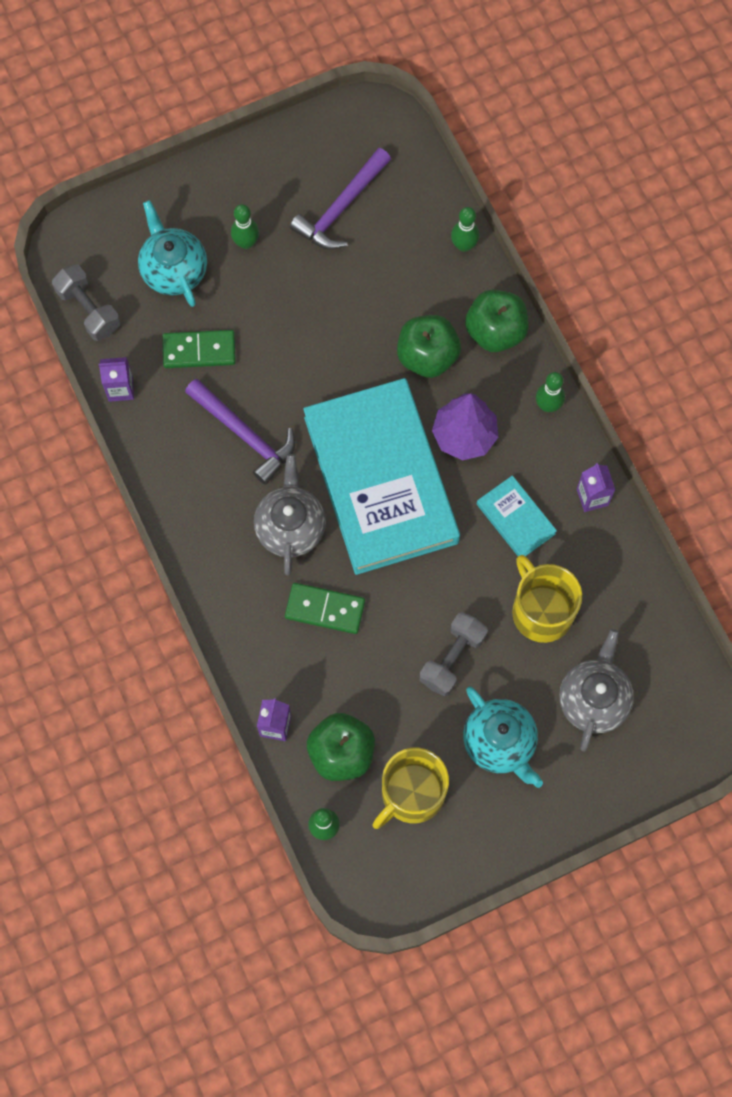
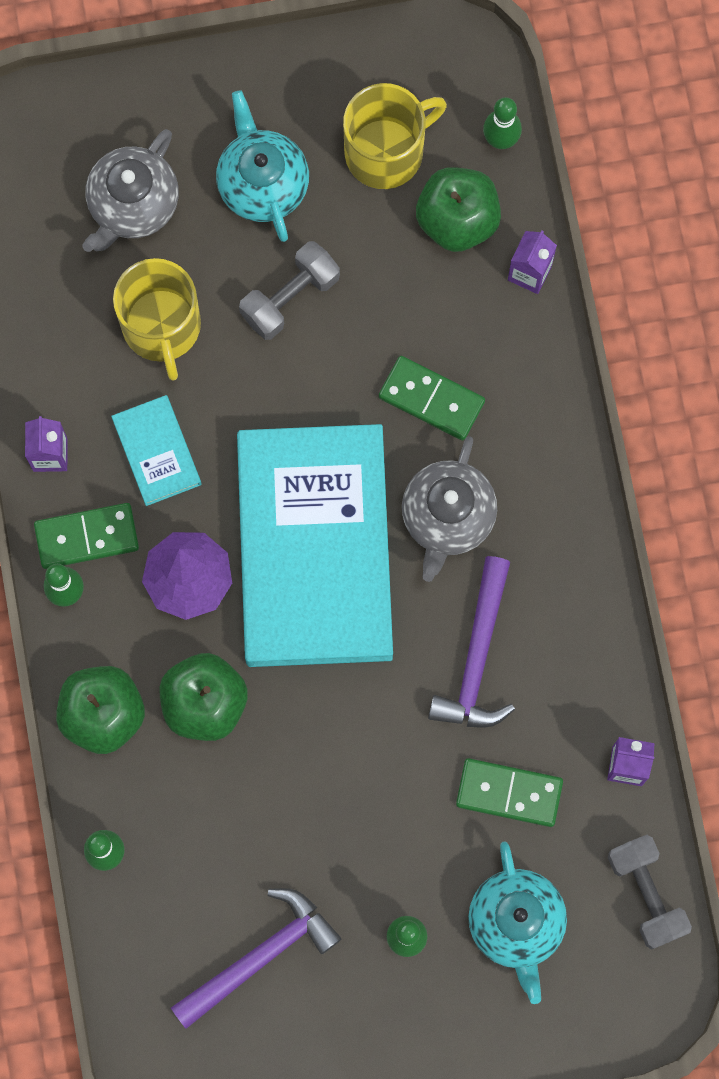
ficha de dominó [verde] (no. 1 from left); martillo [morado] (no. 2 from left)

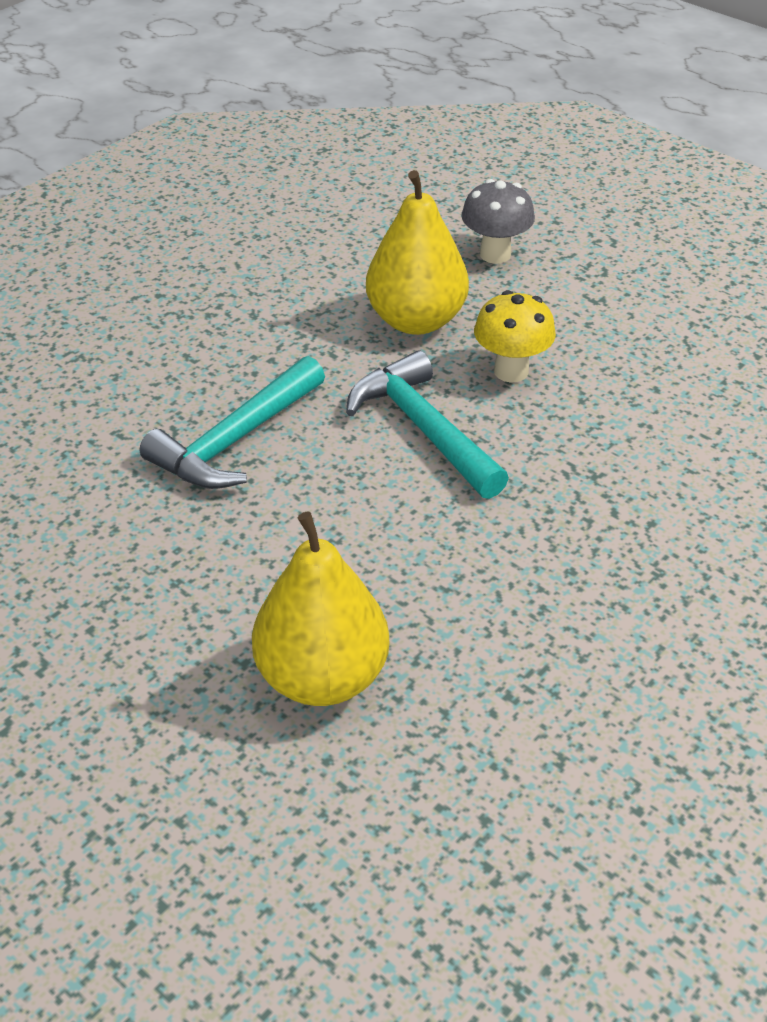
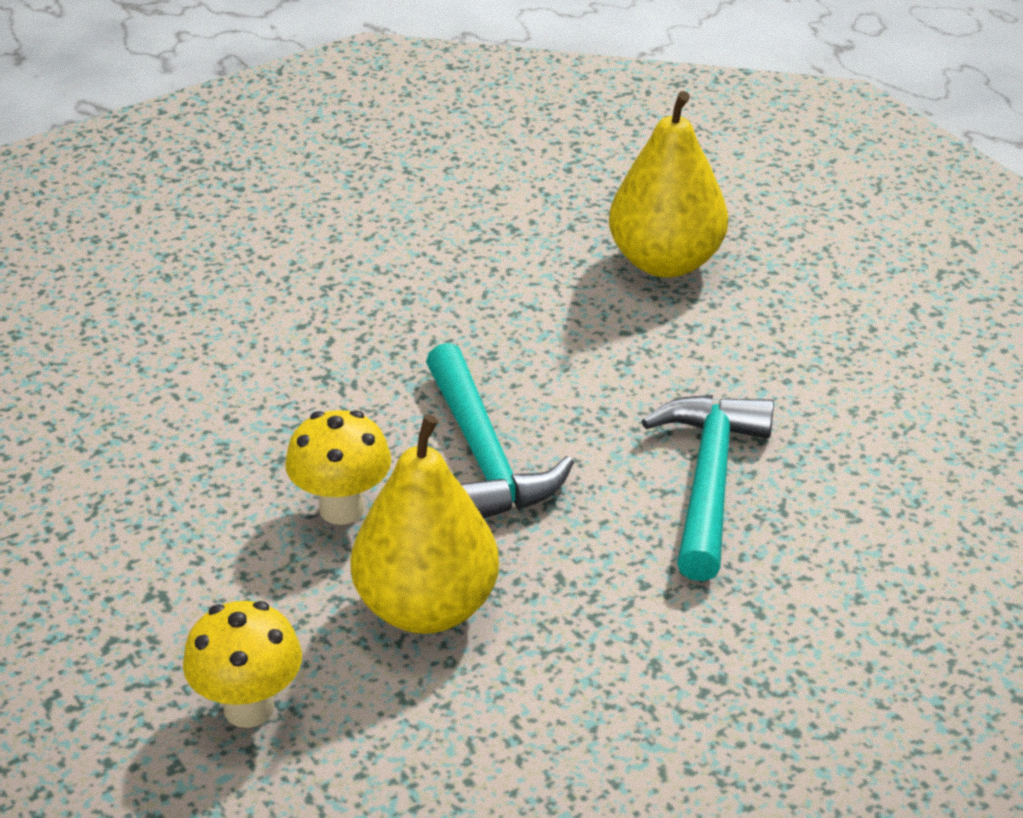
seta [amarillo] (no. 1 from left); martillo [turquesa] (no. 2 from left)

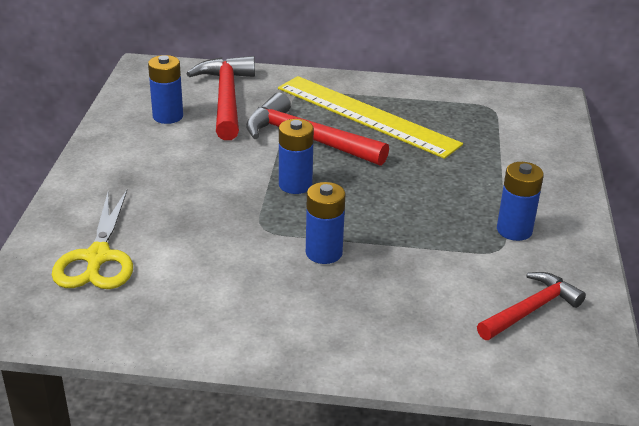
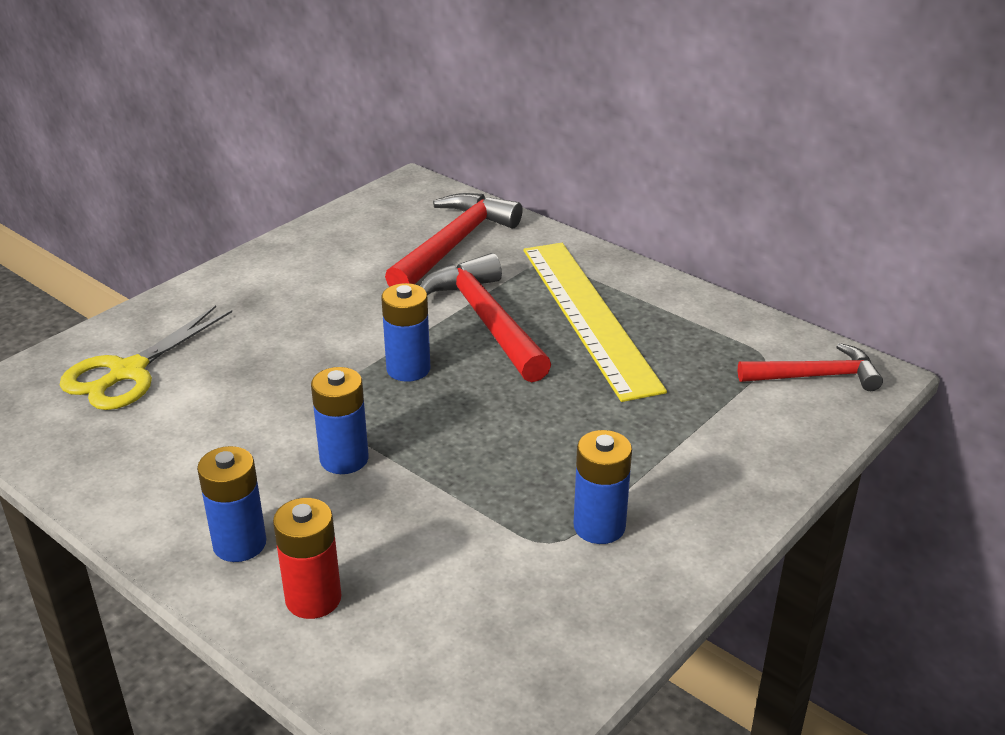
pila [azul] (no. 1 from left); pila [rojo]; martillo [rojo] (no. 3 from left)

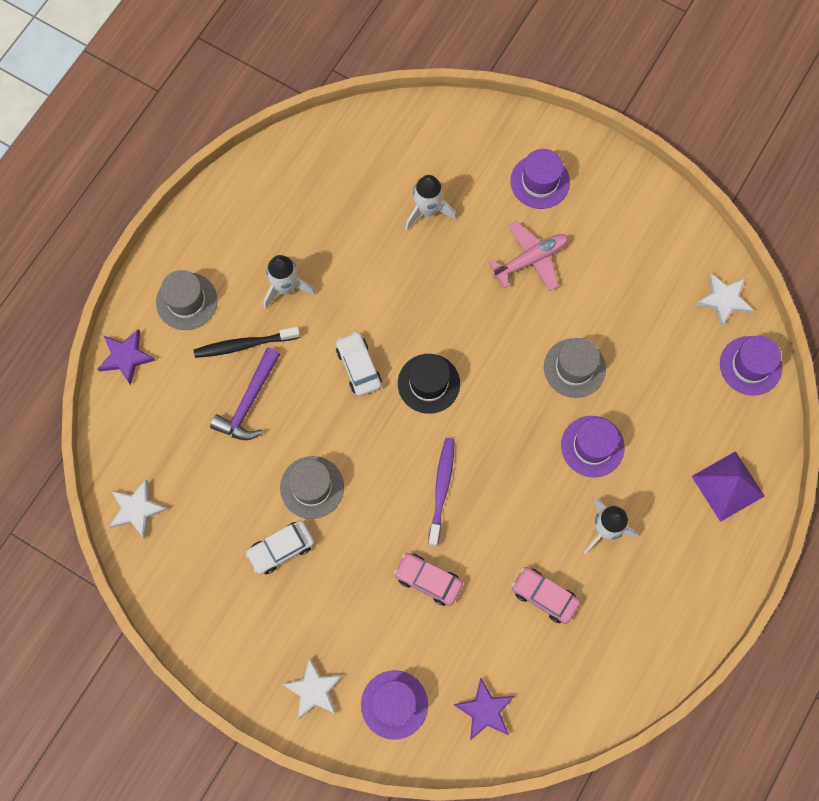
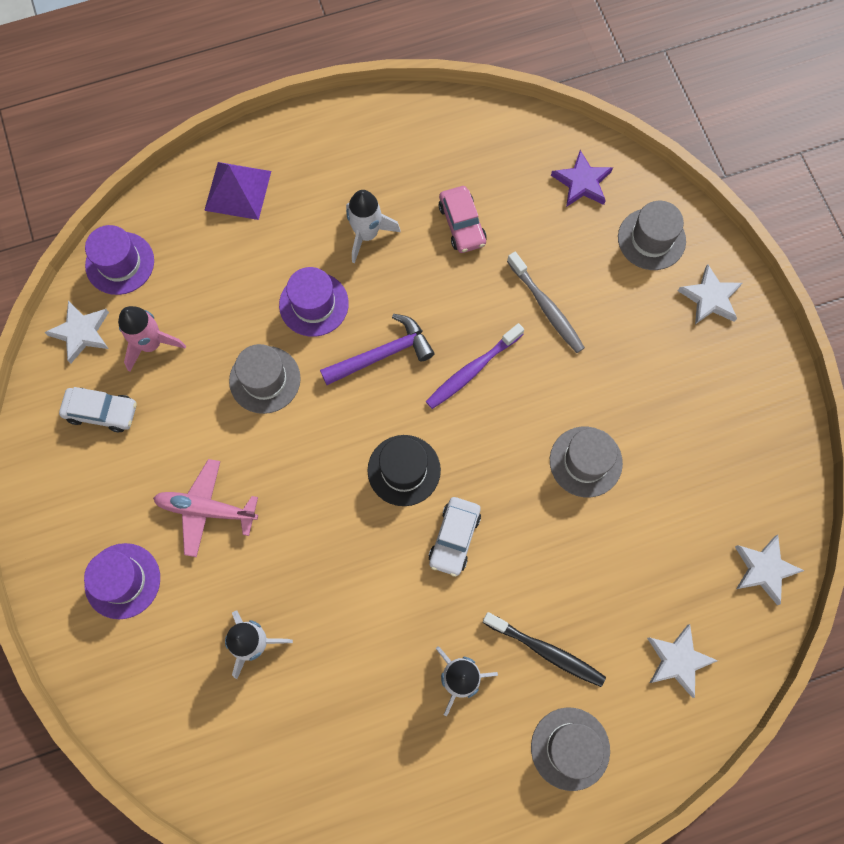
coche [blanco] (no. 1 from left); cohete [rosa]; martillo [morado]; cepillo de dientes [gris]; sombrero [gris] (no. 4 from left); estrella [blanco] (no. 2 from left); estrella [morado] (no. 1 from left in the first image)

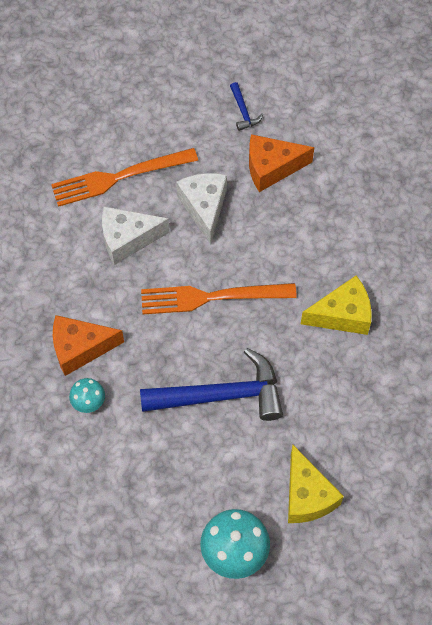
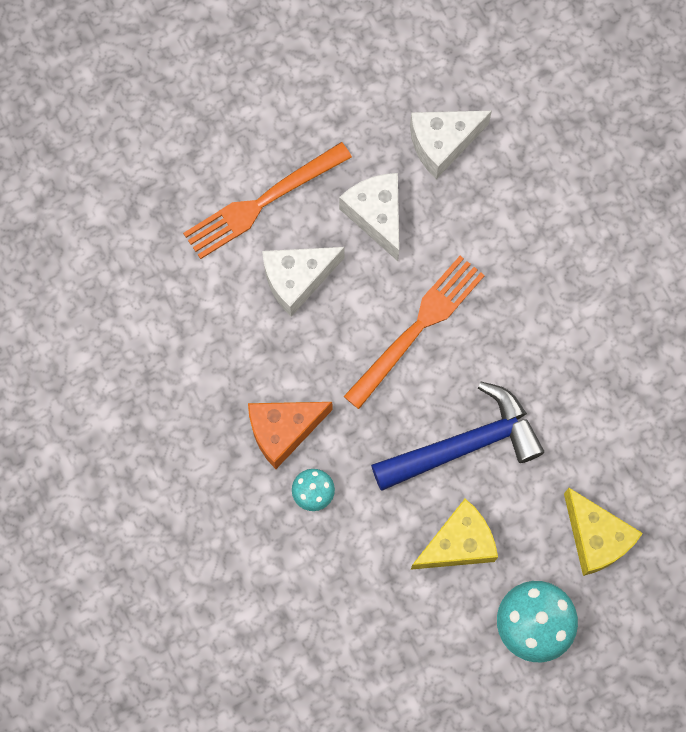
tenedor [naranja] (no. 2 from left); queso [blanco] (no. 3 from left); queso [amarillo] (no. 1 from left); martillo [azul] (no. 2 from left in the first image)

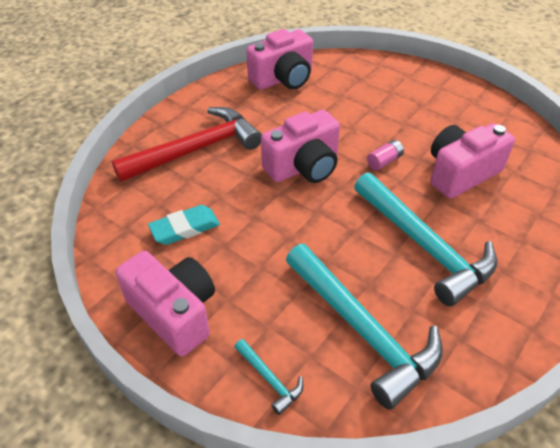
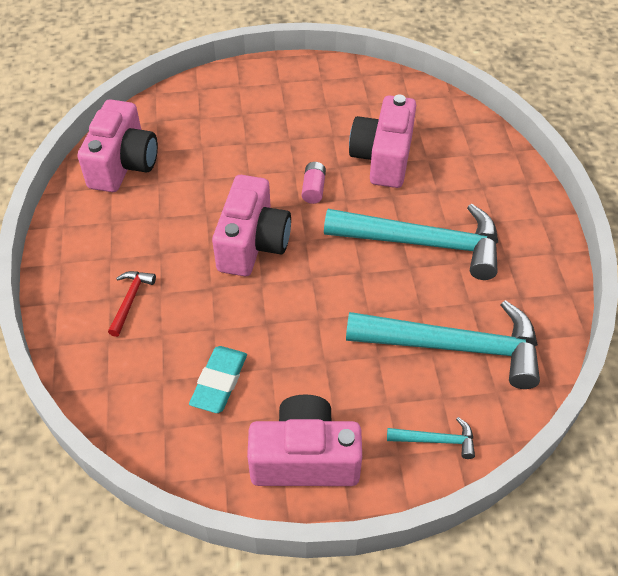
martillo [rojo]

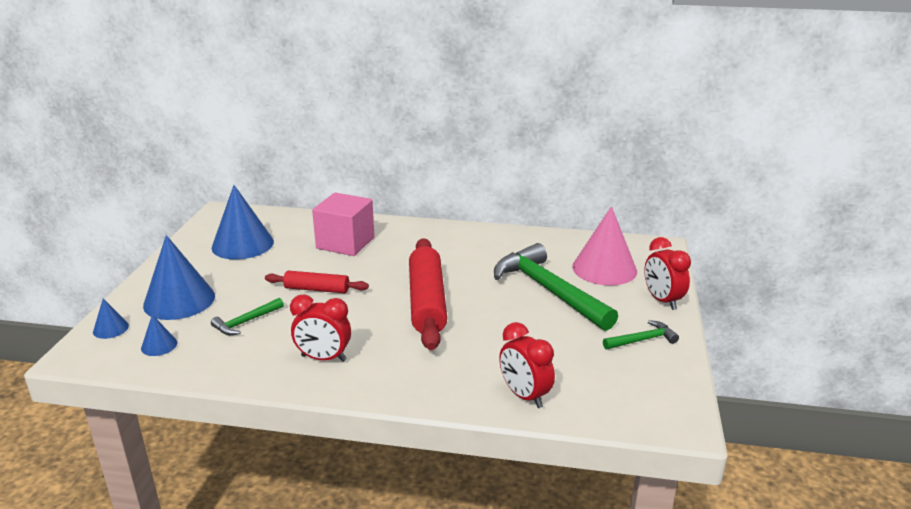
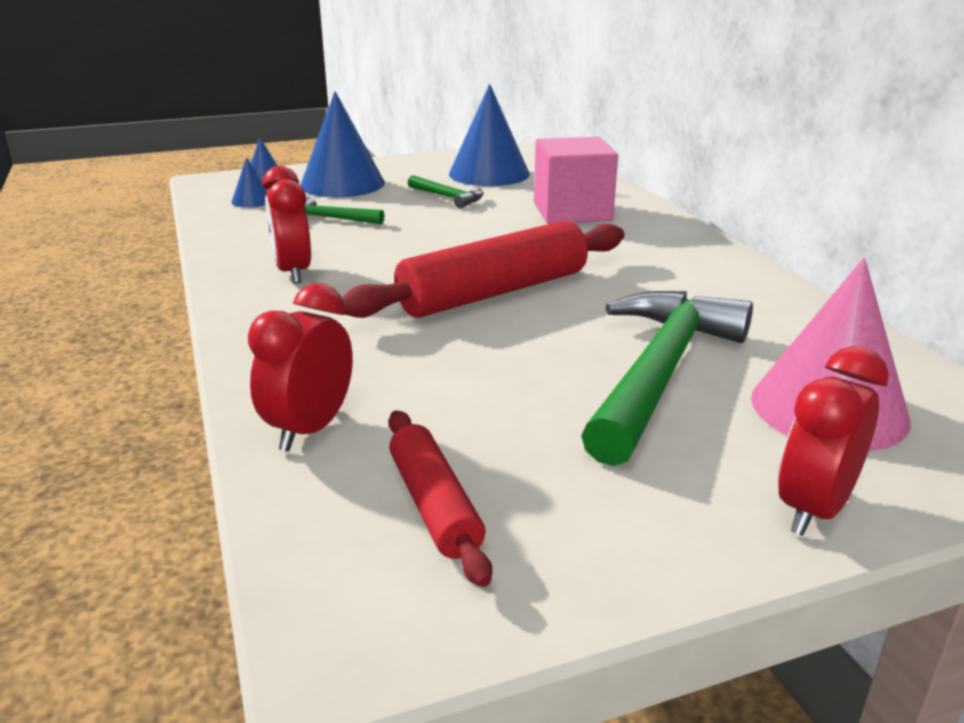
rodillo [rojo] (no. 1 from left); martillo [verde] (no. 2 from left)

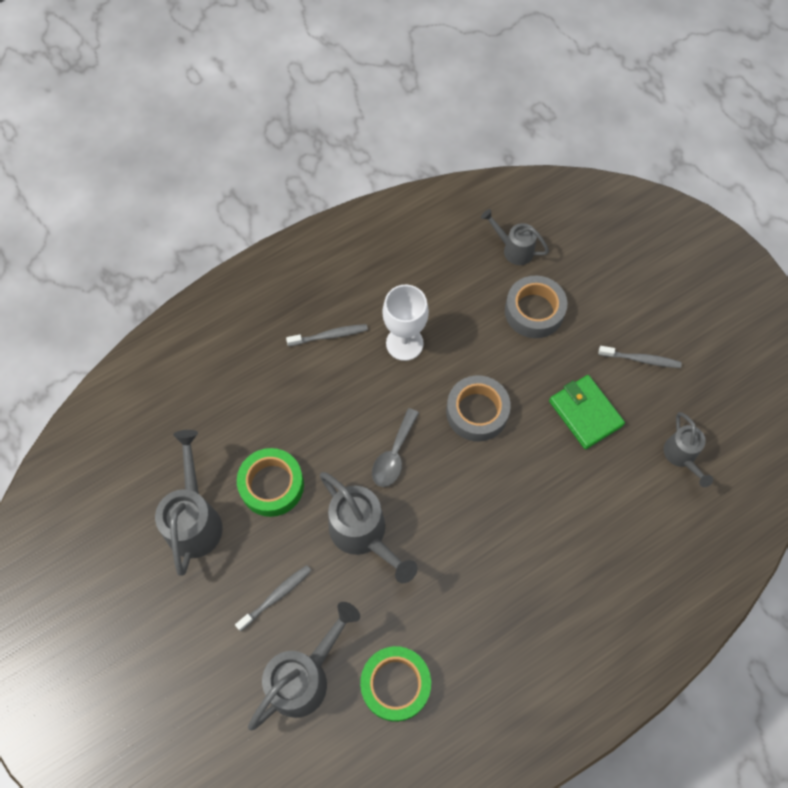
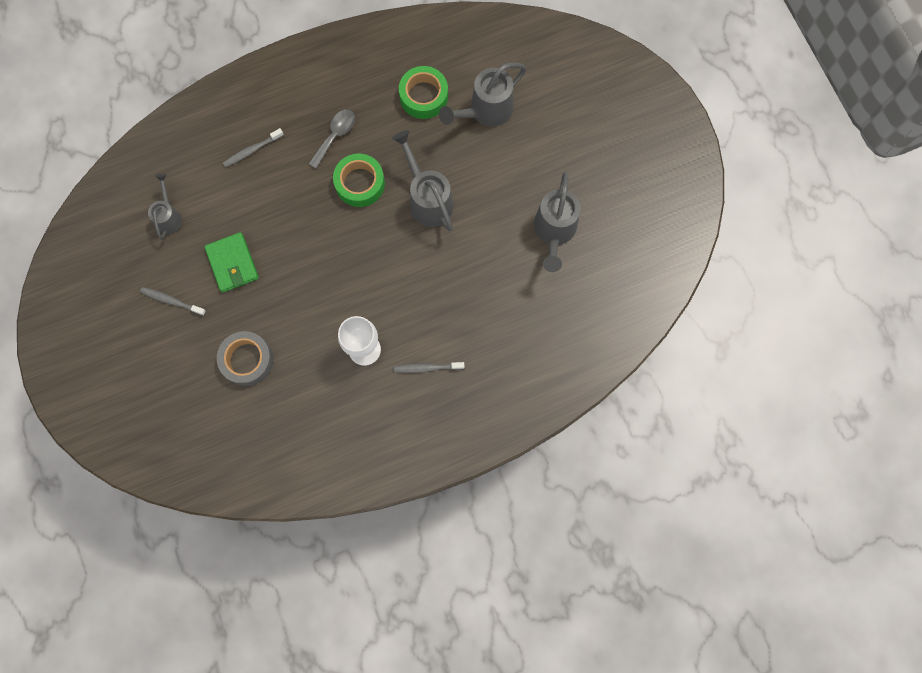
cepillo de dientes [gris] (no. 2 from left); cuchara [gris]; cinta adhesiva [verde] (no. 1 from left); cinta adhesiva [gris] (no. 1 from left in the first image); regadera [gris] (no. 4 from left in the first image)

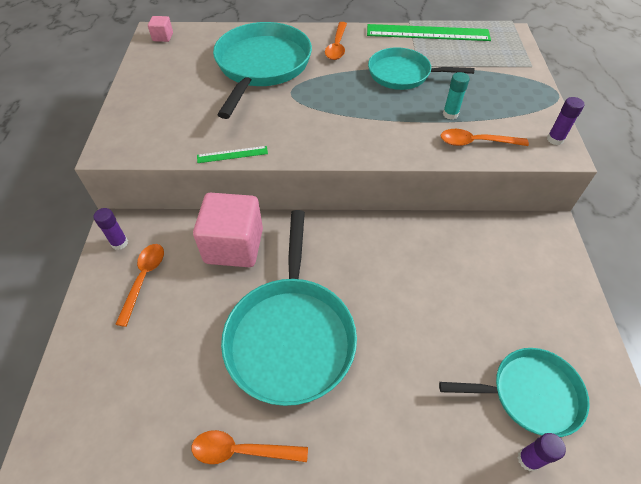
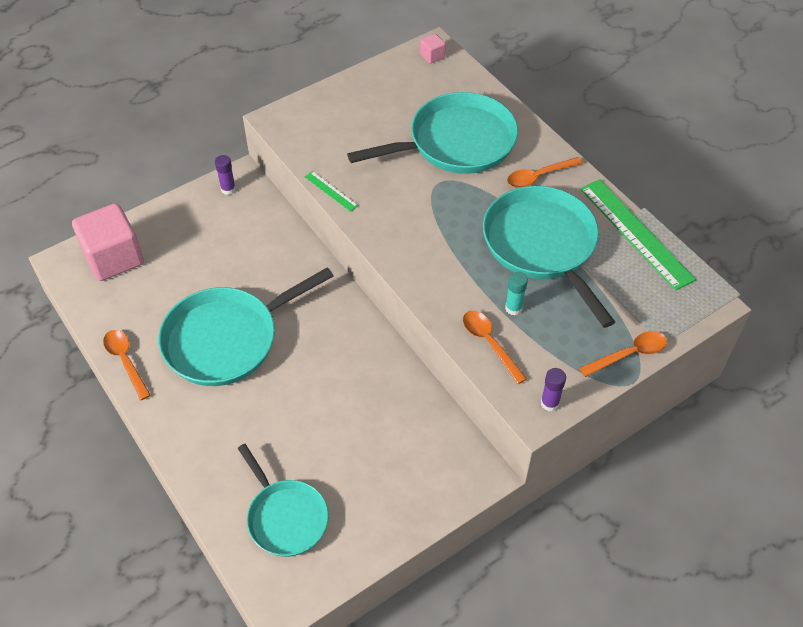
cubo [rosa] (no. 1 from left); sartén [turquesa] (no. 4 from left); cuchara [naranja] (no. 4 from left); barra de pegamento [morado] (no. 2 from left in the first image)

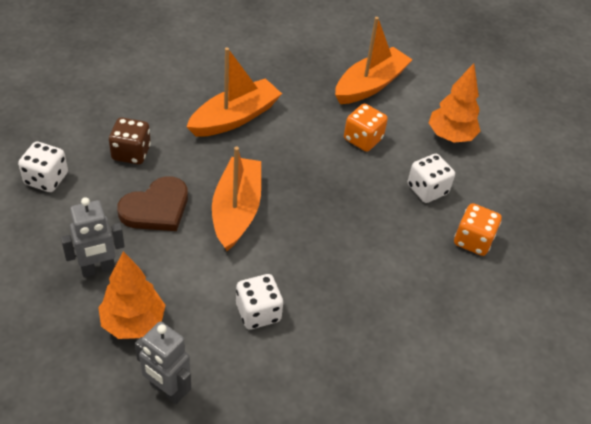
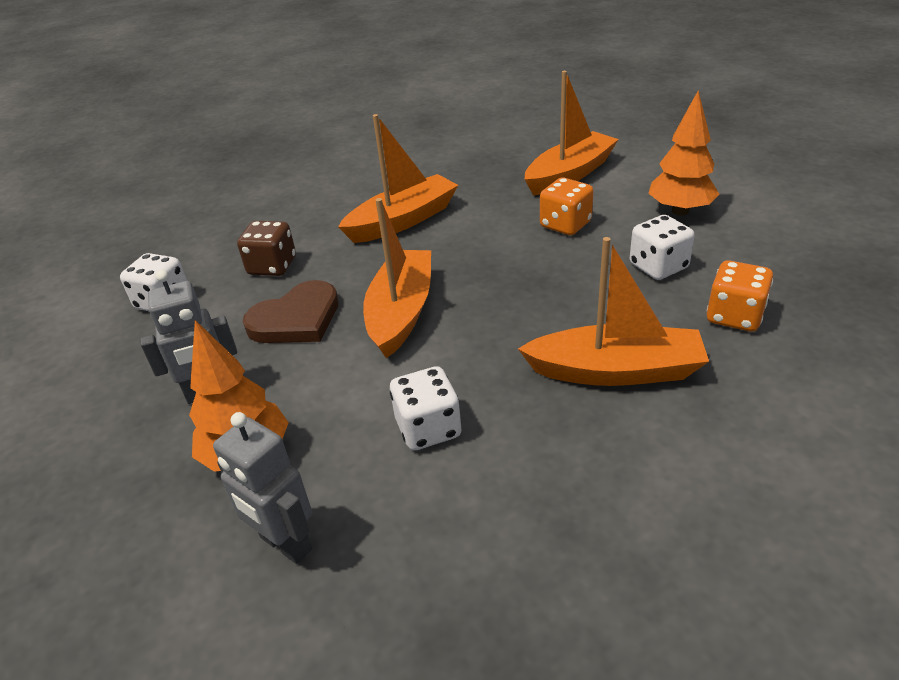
barco [naranja] (no. 4 from left)

